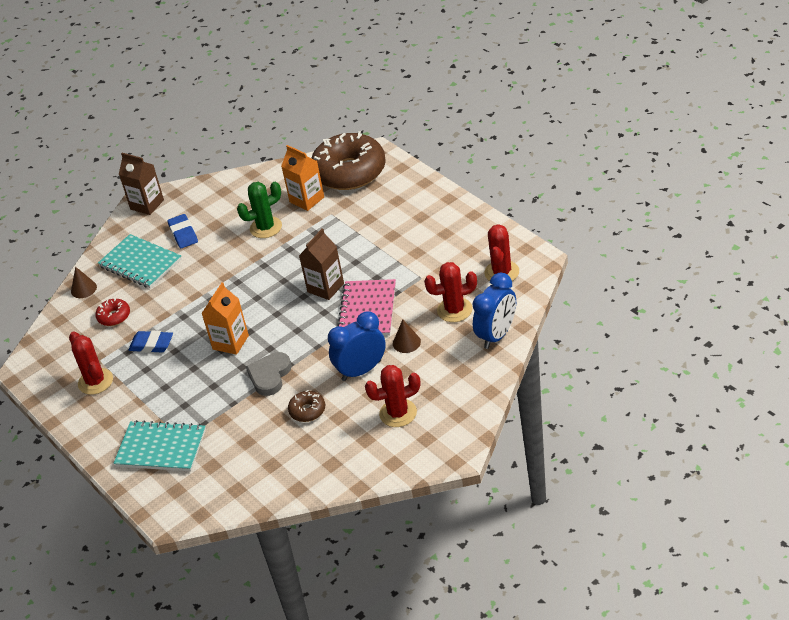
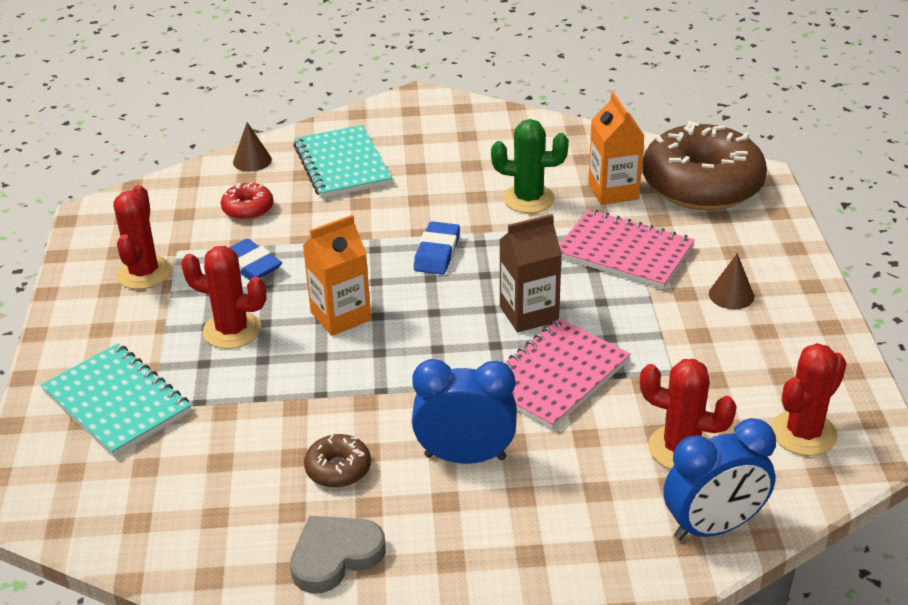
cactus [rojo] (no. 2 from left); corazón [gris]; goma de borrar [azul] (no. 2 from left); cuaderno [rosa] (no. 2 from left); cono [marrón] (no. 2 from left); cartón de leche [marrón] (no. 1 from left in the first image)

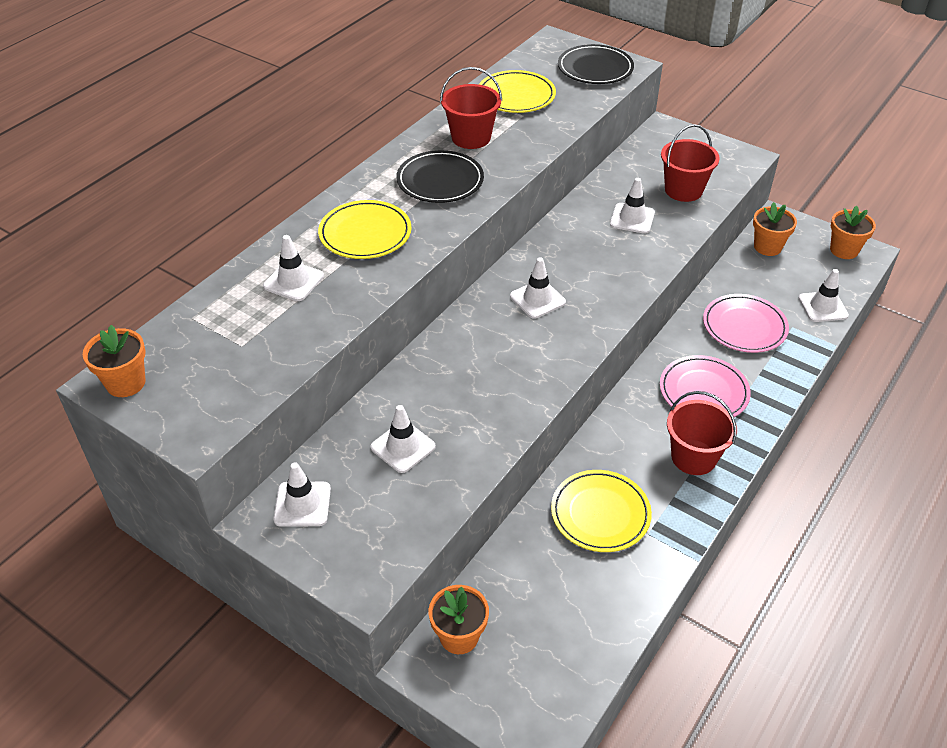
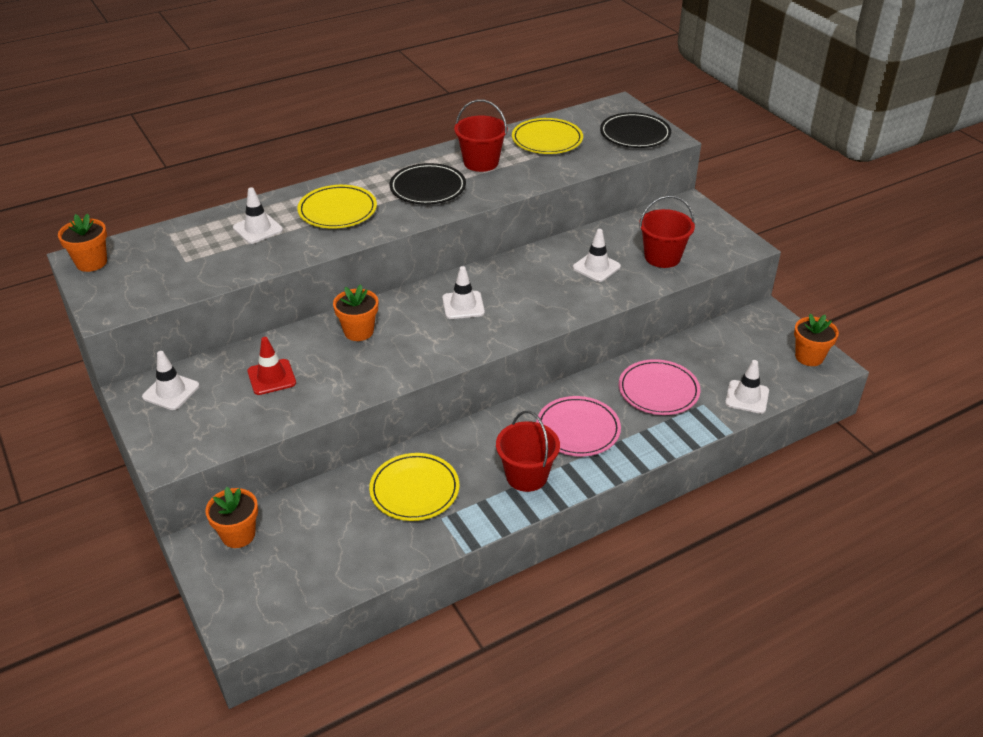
cono de tráfico [rojo]; maceta [naranja] (no. 3 from left)

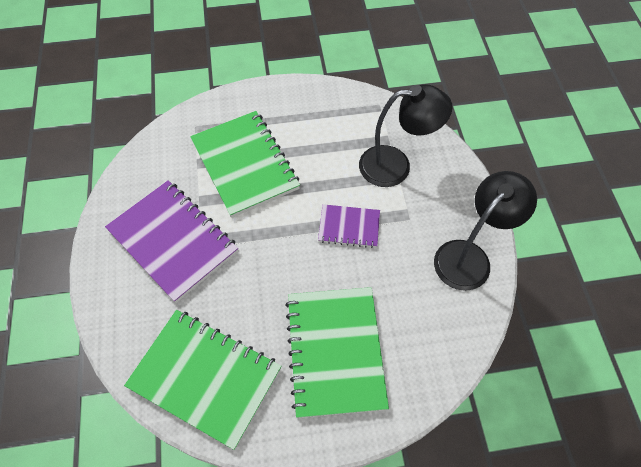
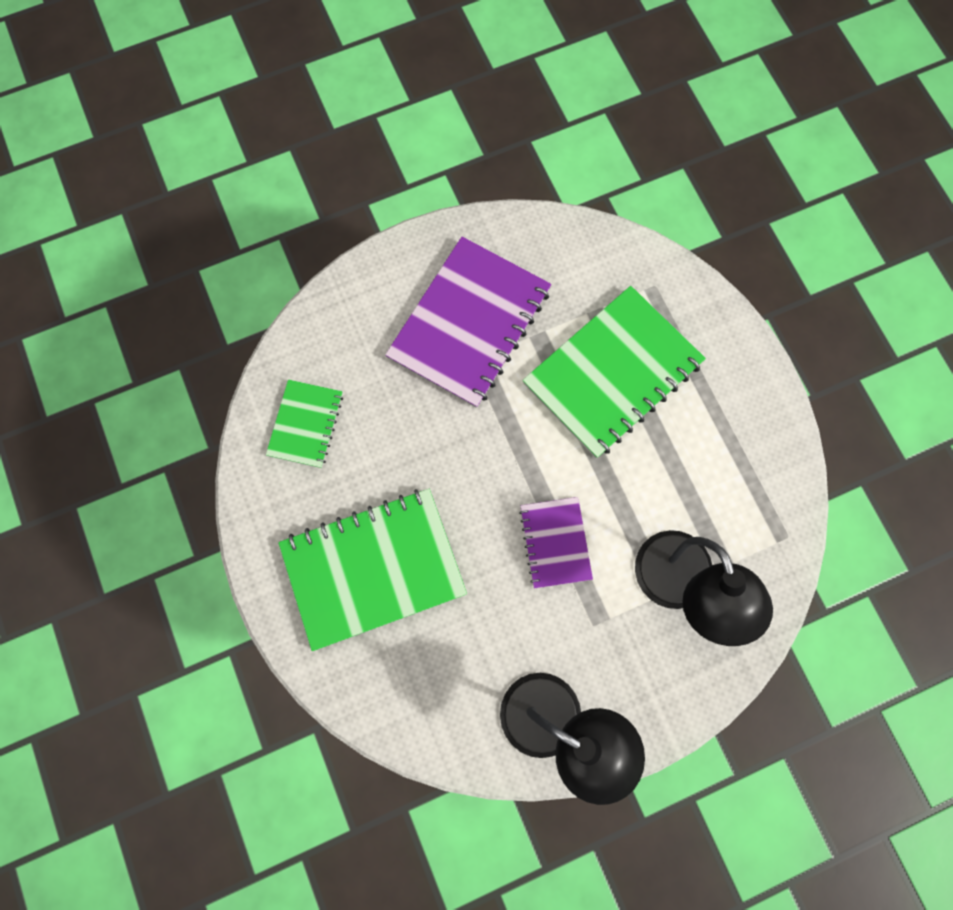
cuaderno [verde] (no. 1 from left)

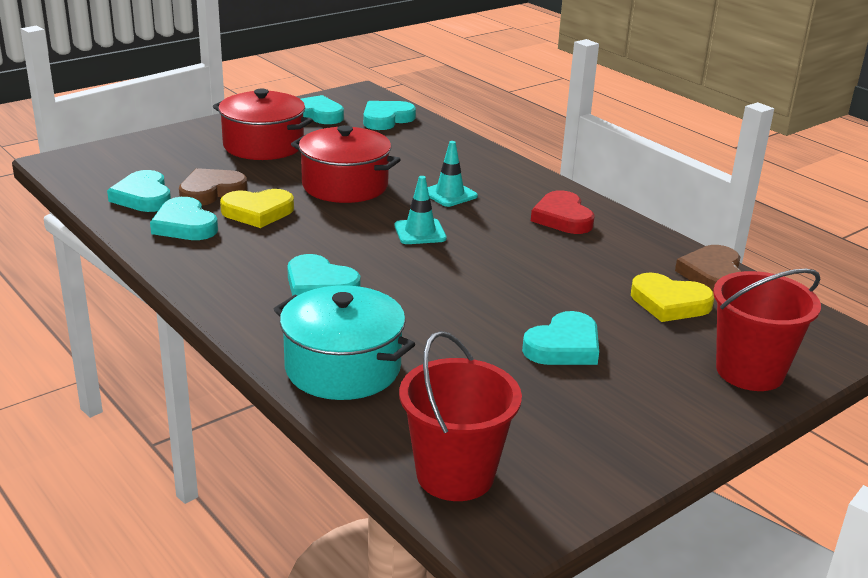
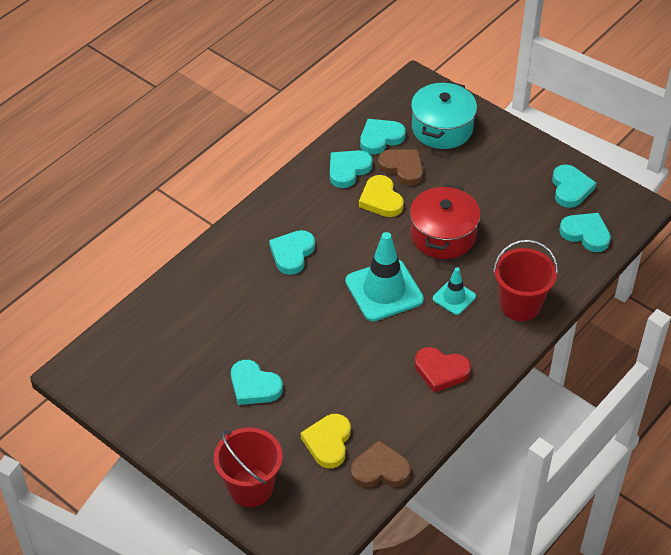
cono de tráfico [turquesa] (no. 1 from left); olla [turquesa]; corazón [rojo]; balde [rojo] (no. 2 from left); olla [rojo] (no. 1 from left in the first image)

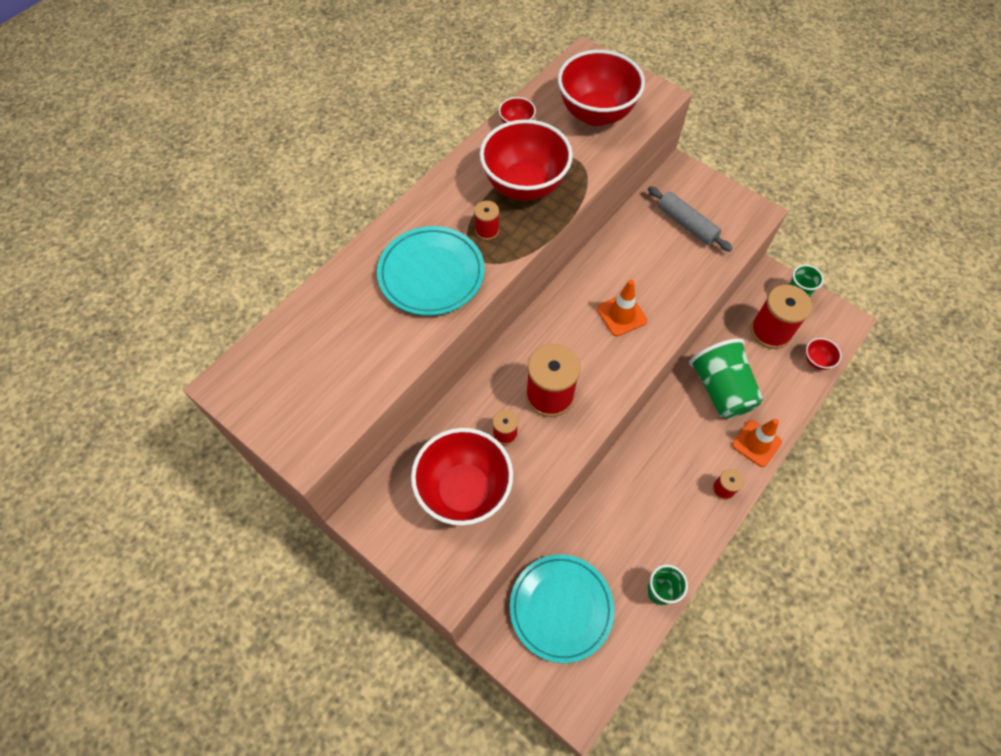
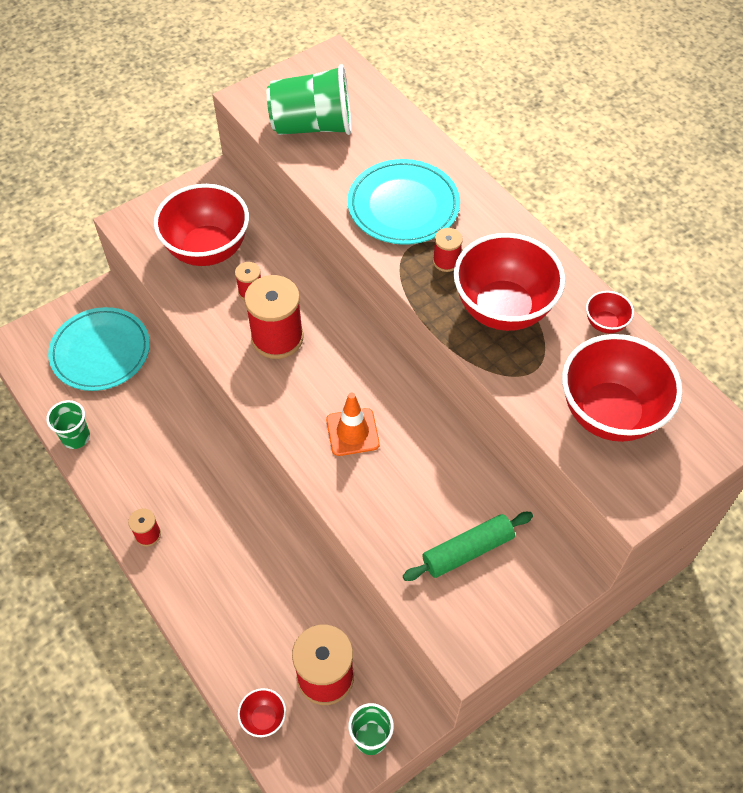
vaso [verde] (no. 2 from left); rodillo [verde]; cono de tráfico [naranja] (no. 2 from left in the first image)

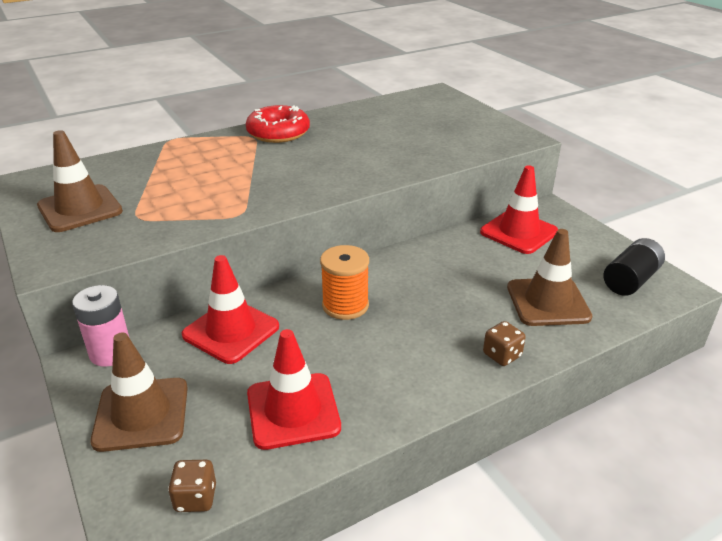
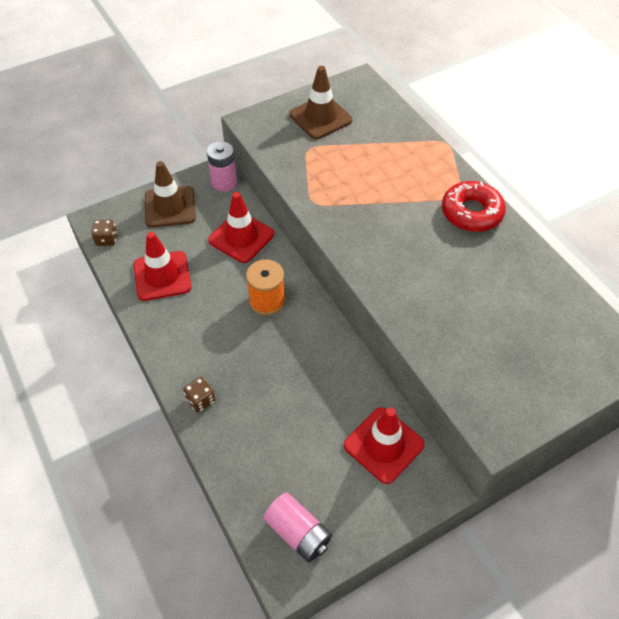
pila [rosa] (no. 2 from left); cono de tráfico [marrón] (no. 3 from left in the first image)

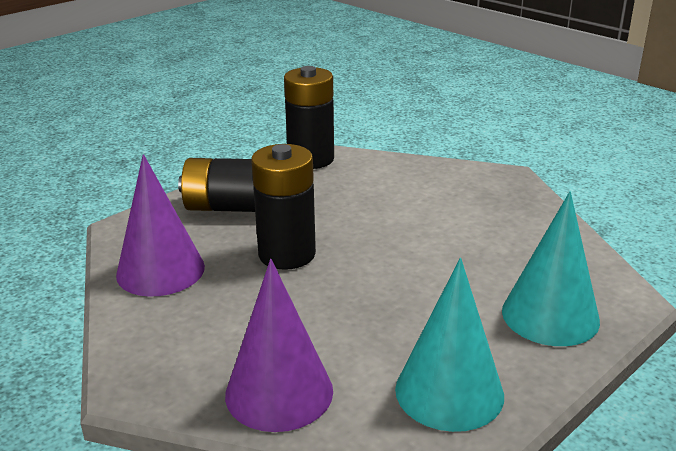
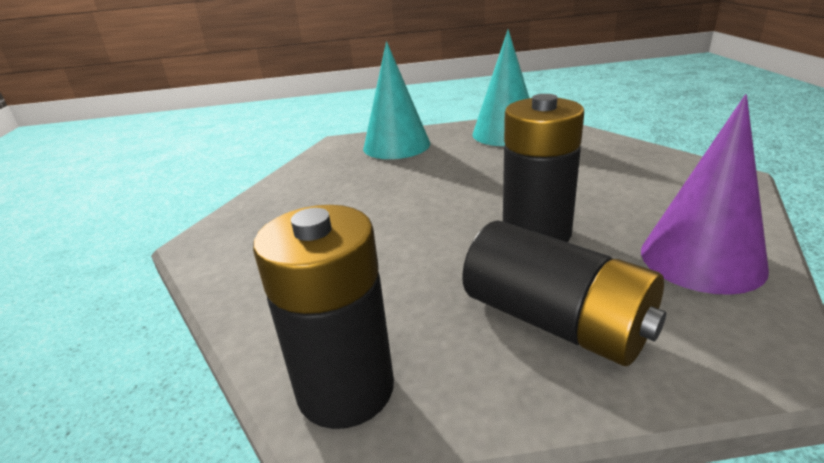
cono [morado] (no. 2 from left in the first image)

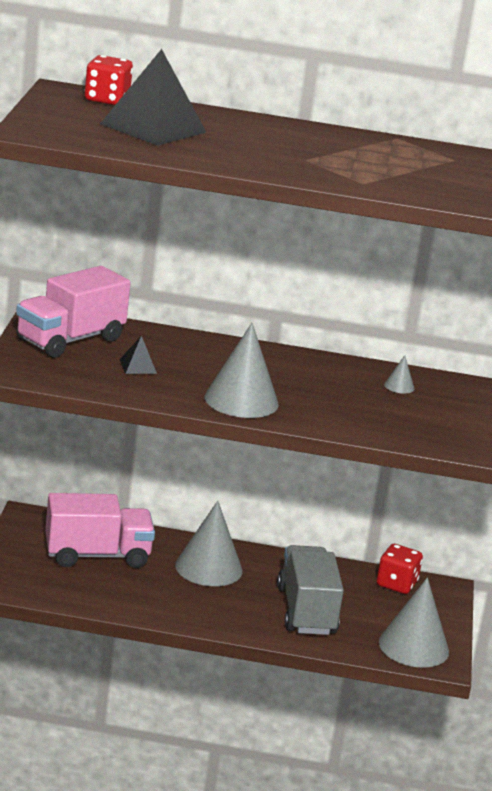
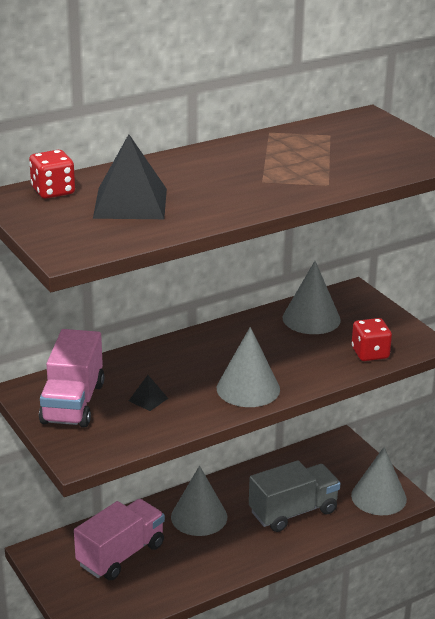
camión [gris]; cono [gris] (no. 3 from left); dado [rojo] (no. 2 from left)

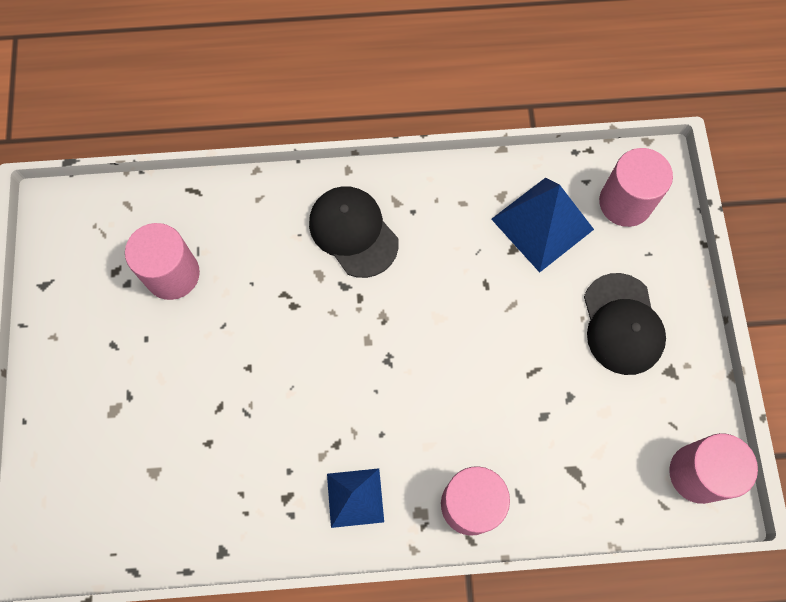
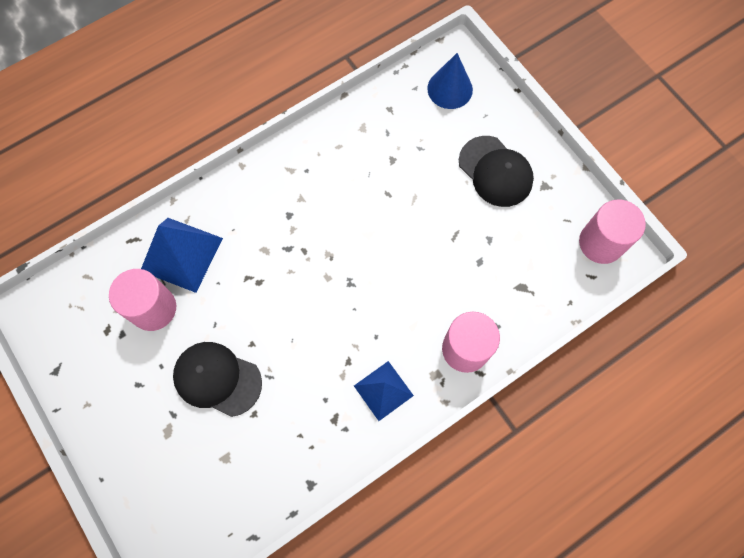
pirámide [azul] (no. 1 from left); gorra [negro] (no. 1 from left); cono [azul]

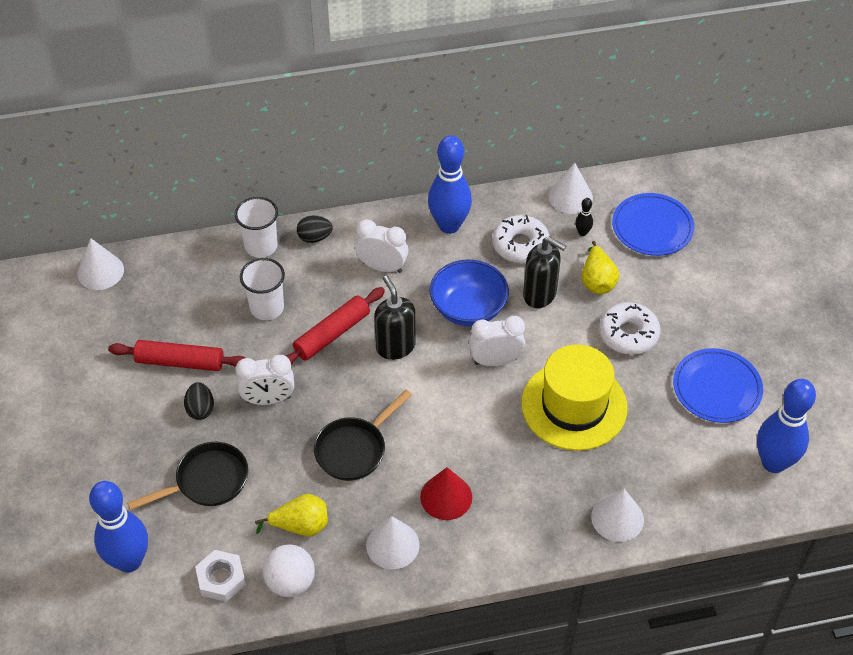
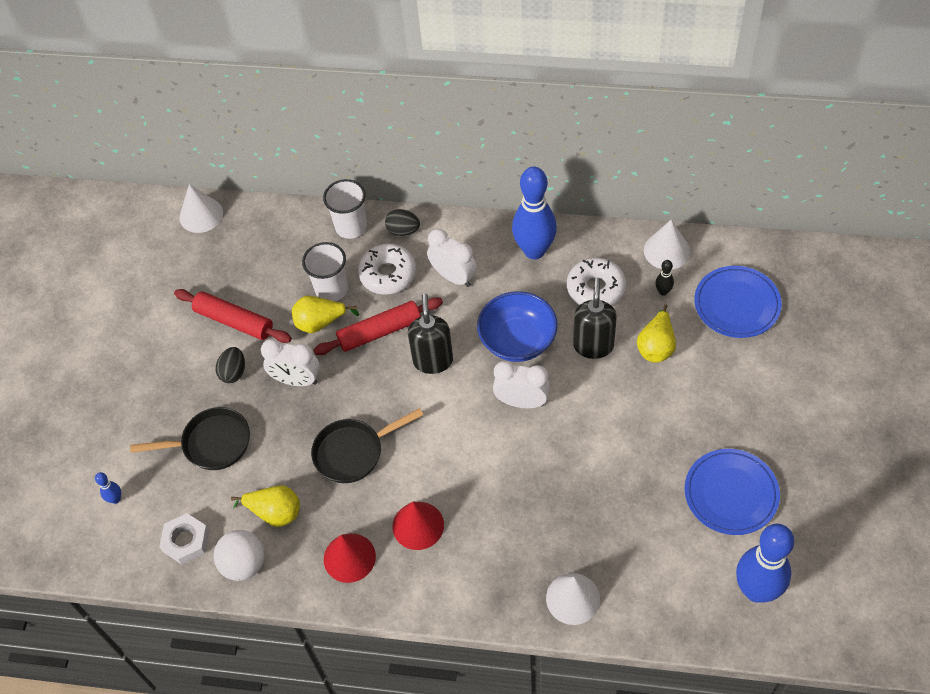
bolo [azul] (no. 1 from left); pera [amarillo] (no. 2 from left); cono [rojo] (no. 1 from left); rosquilla [blanco] (no. 1 from left); dispensador de jabón [negro] (no. 2 from left); sombrero [amarillo]

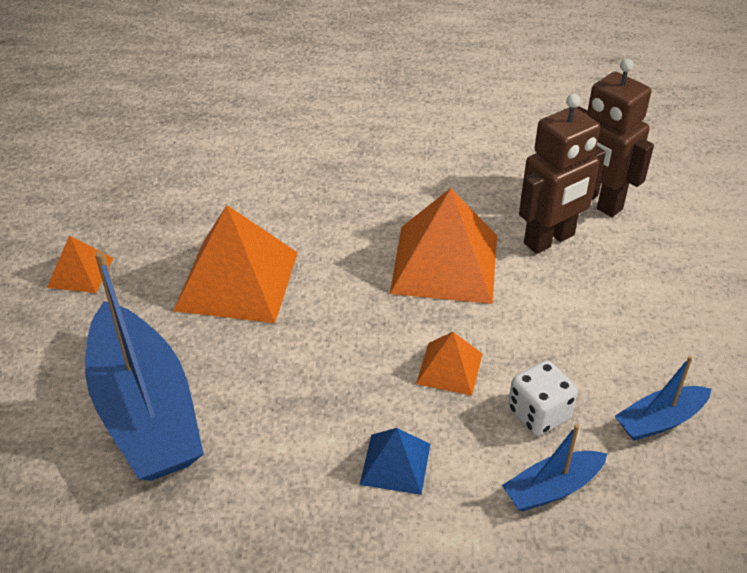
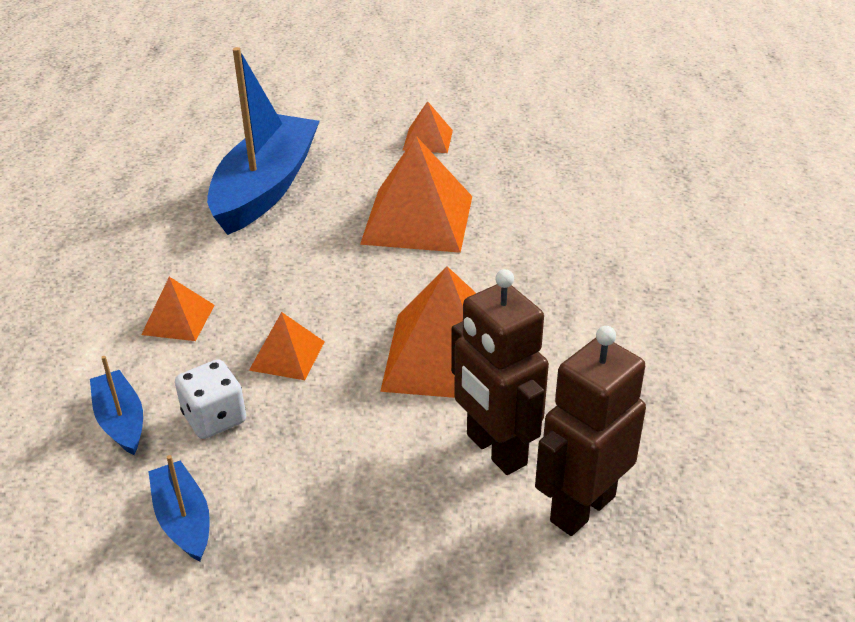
pirámide [naranja] (no. 1 from left); barco [azul] (no. 3 from left)

